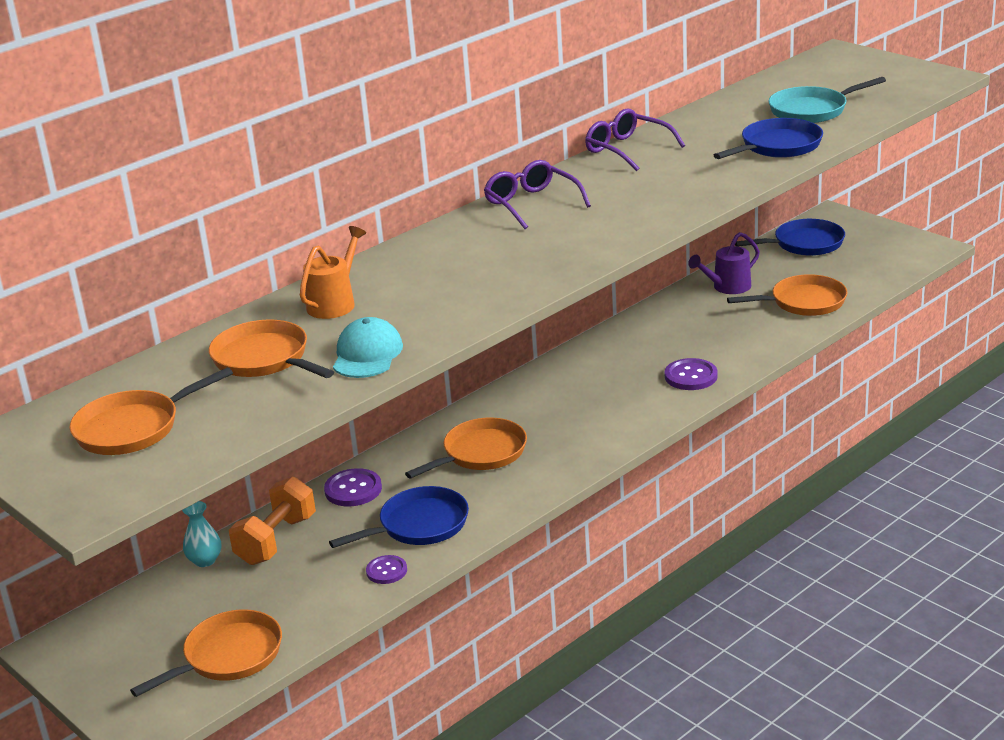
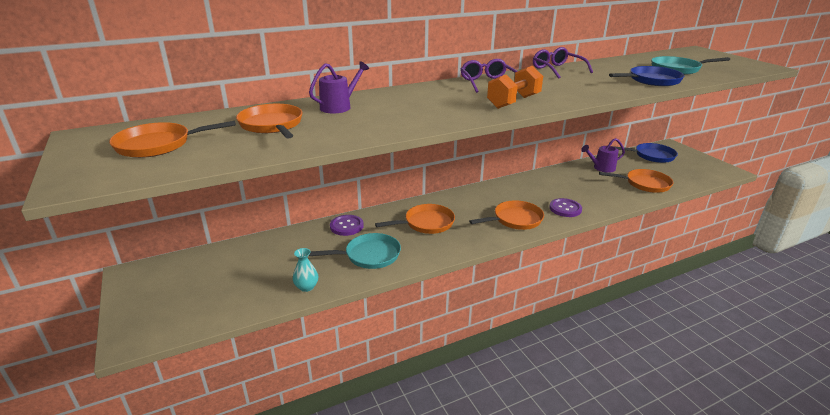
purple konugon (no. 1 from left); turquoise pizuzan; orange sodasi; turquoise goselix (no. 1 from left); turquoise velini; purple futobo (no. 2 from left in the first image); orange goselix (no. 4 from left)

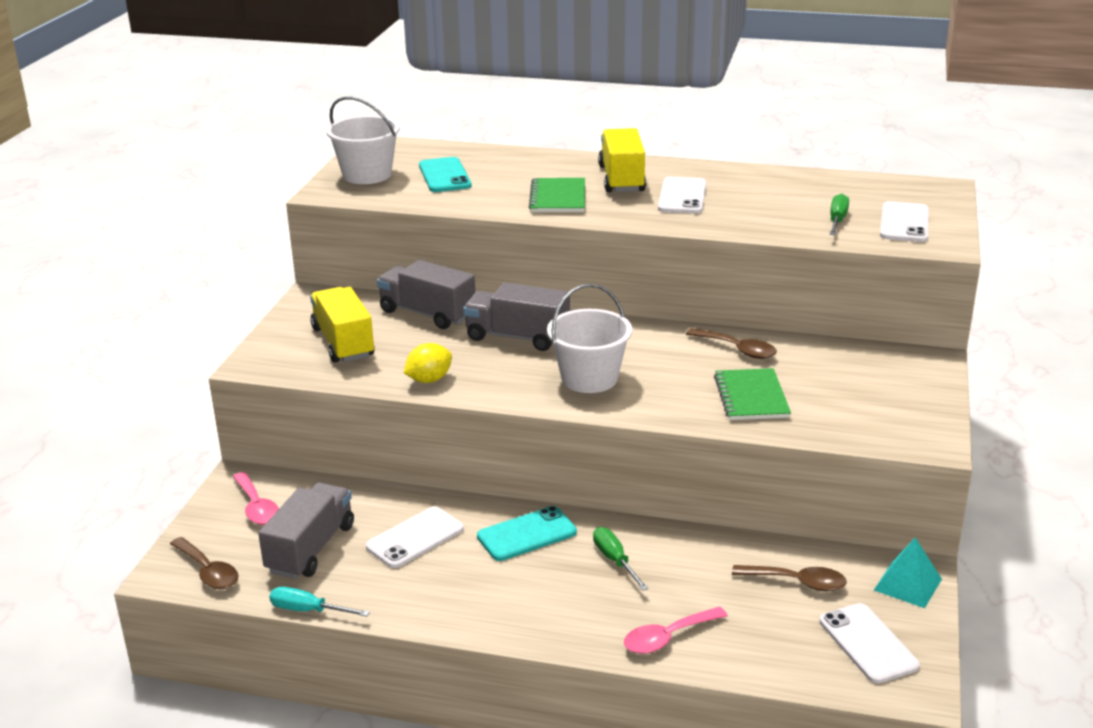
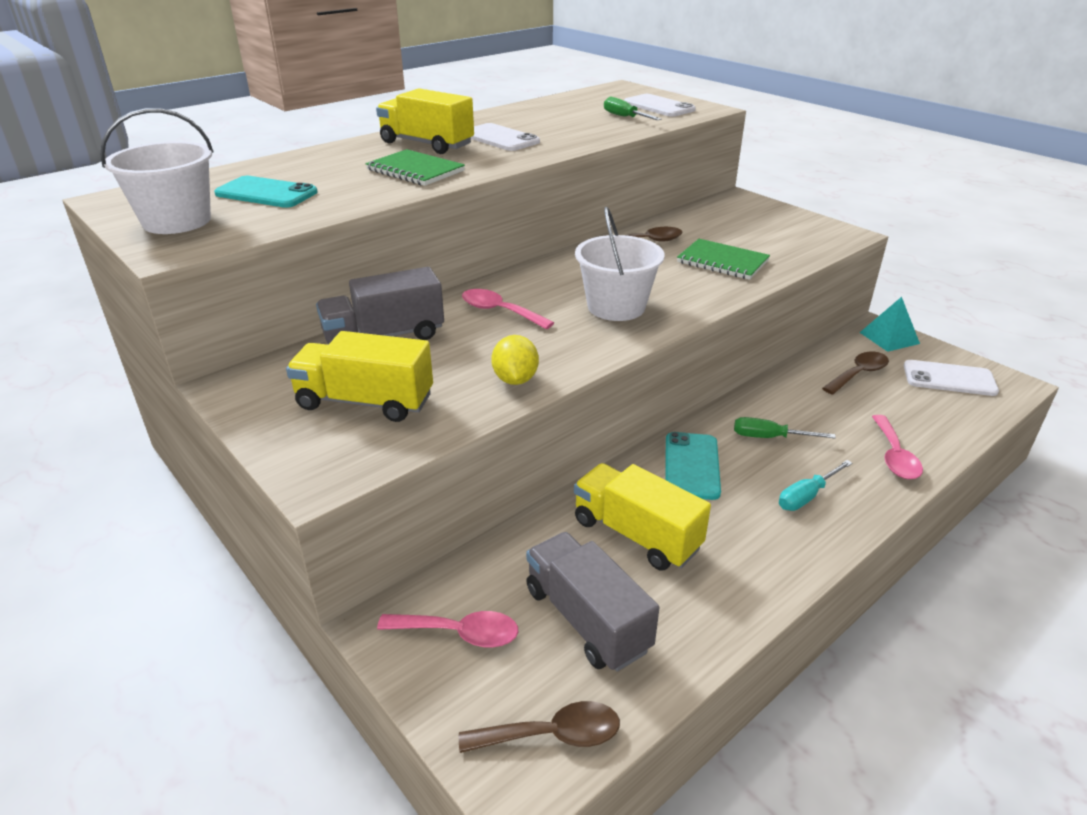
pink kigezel (no. 2 from left); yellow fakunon (no. 3 from left); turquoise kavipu

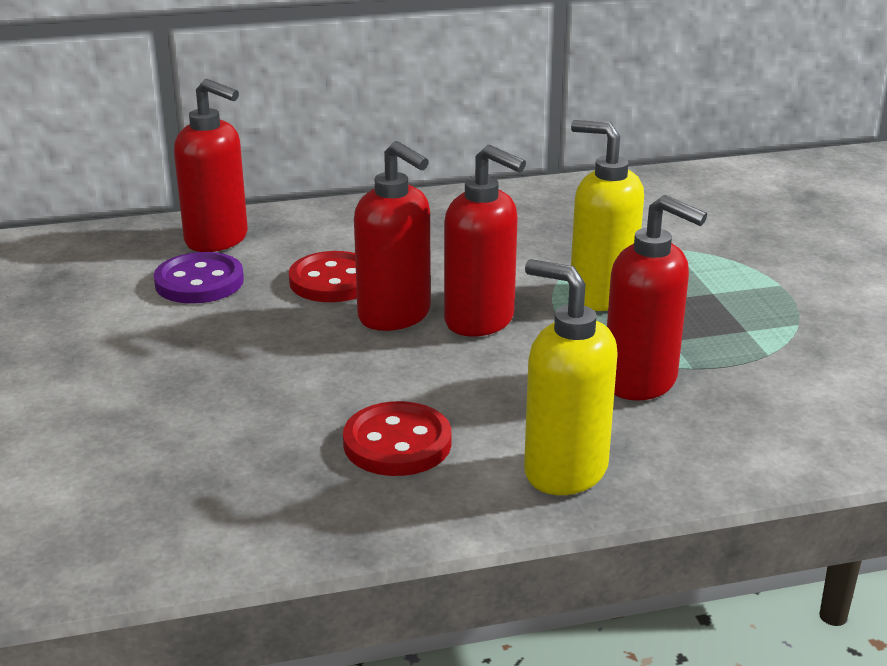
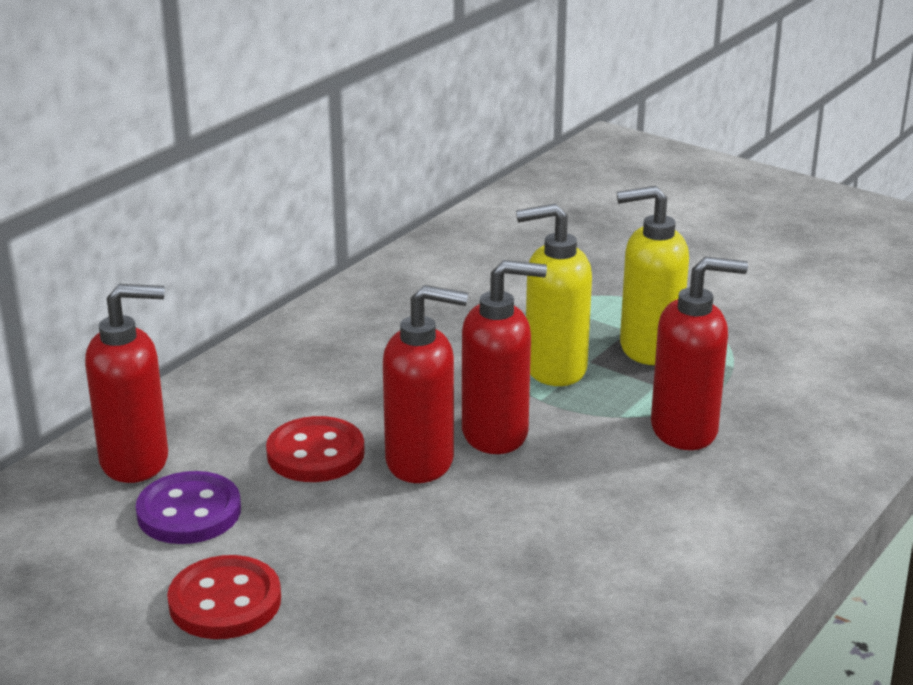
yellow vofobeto (no. 2 from left); red futobo (no. 1 from left)

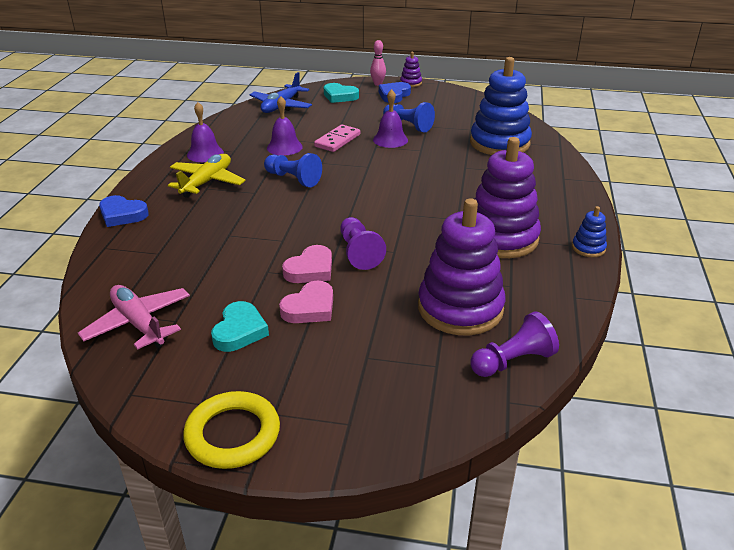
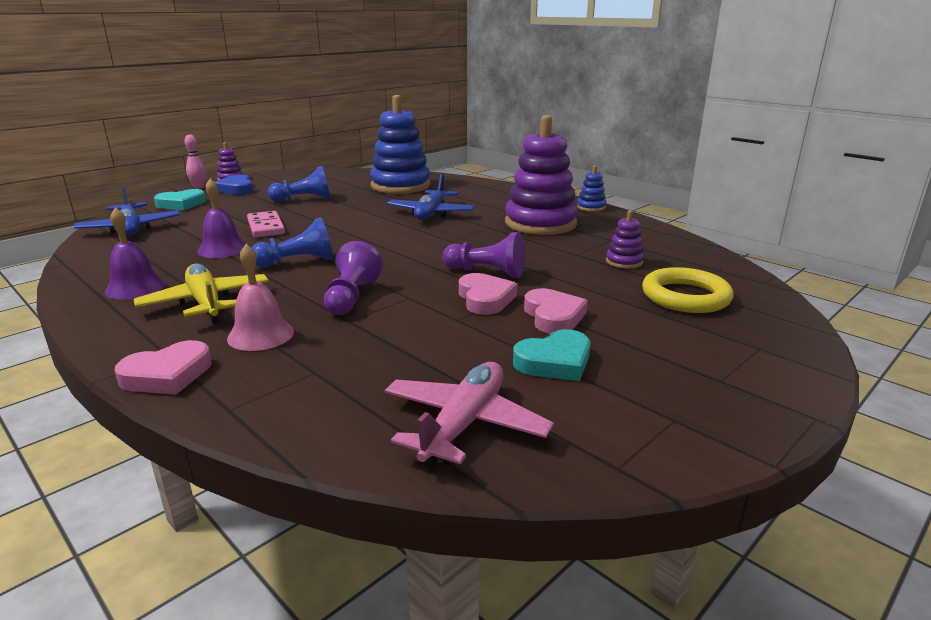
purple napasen (no. 3 from left in the first image); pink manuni (no. 1 from left); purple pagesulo (no. 3 from left); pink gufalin; turquoise manuni (no. 2 from left); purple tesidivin (no. 1 from left); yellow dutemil; blue gufalin (no. 2 from left); pink napasen

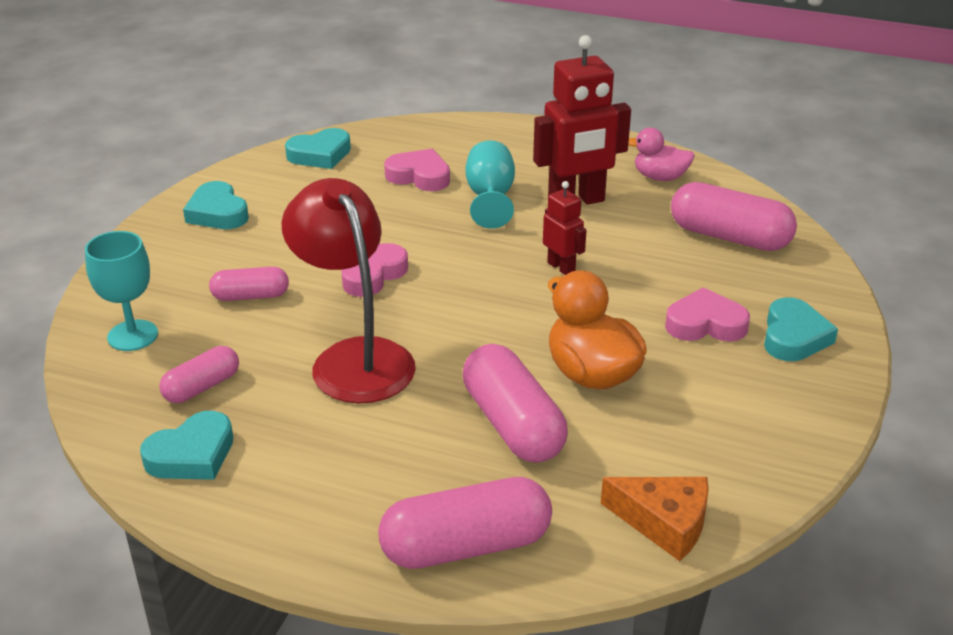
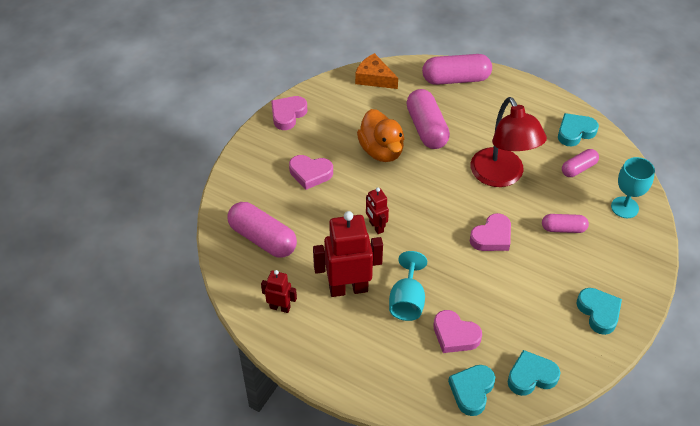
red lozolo (no. 1 from left); turquoise manuni (no. 1 from left); pink manuni (no. 1 from left)

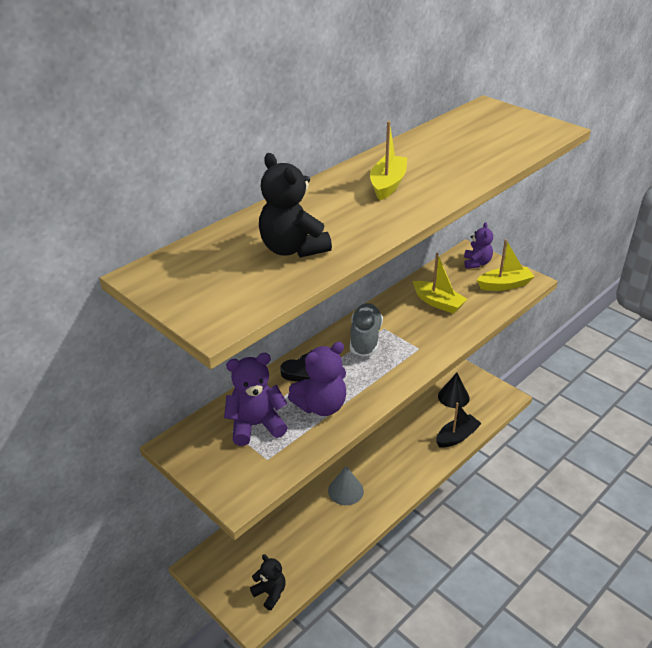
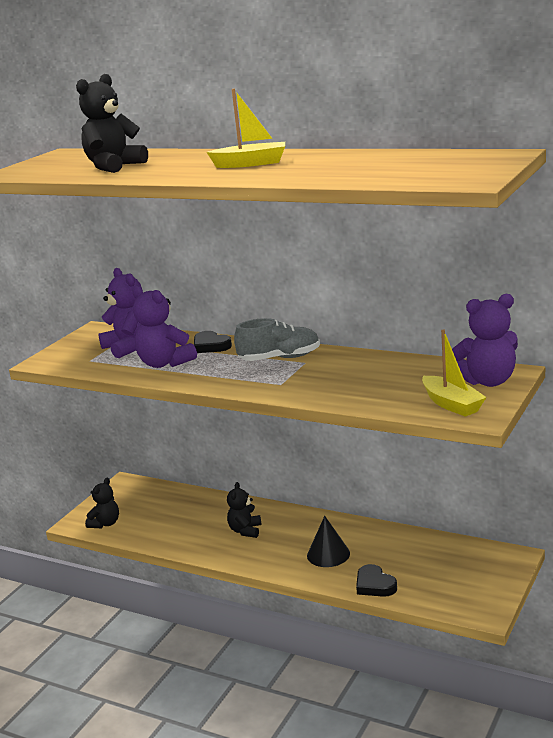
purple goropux (no. 3 from left); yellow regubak (no. 2 from left in the first image); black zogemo; black manuni (no. 2 from left); black goropux (no. 3 from left)

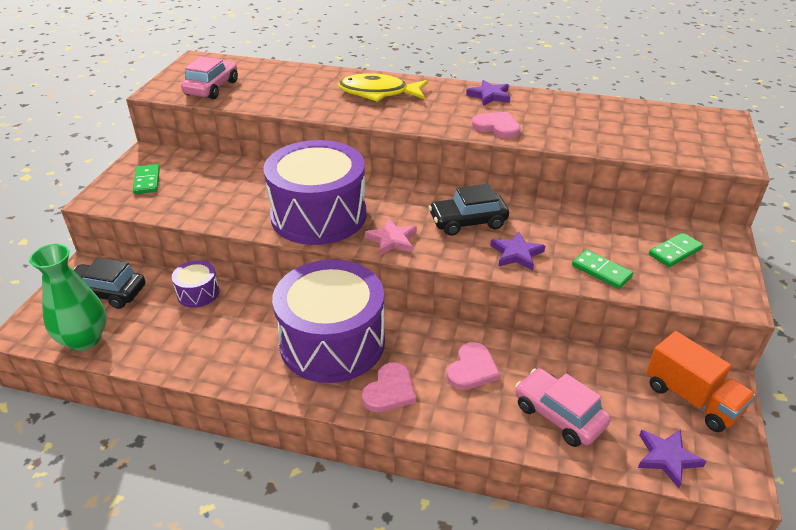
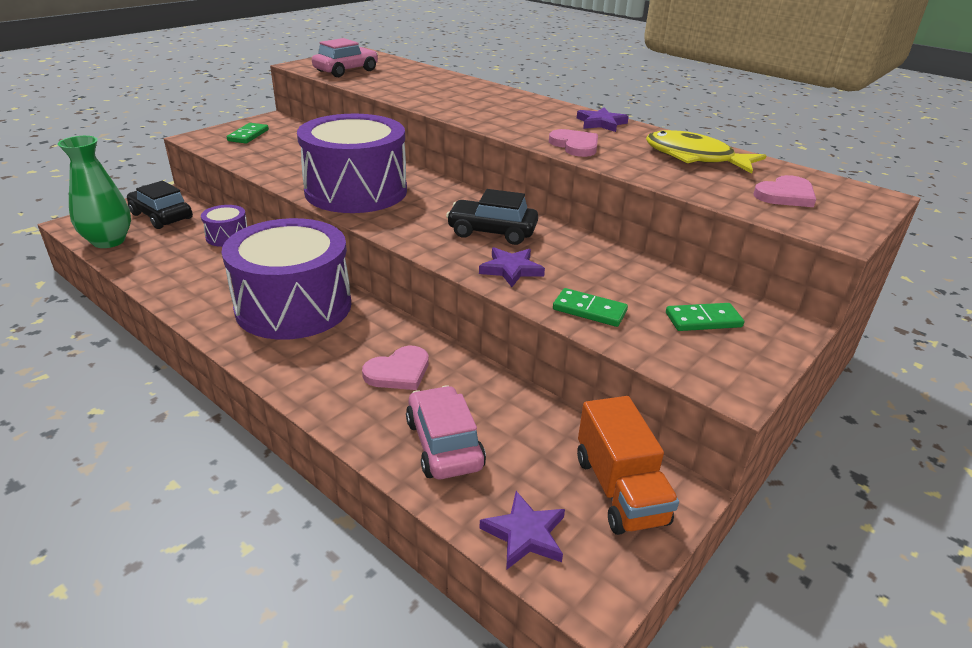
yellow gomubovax; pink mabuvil; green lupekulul (no. 2 from left); pink manuni (no. 3 from left)

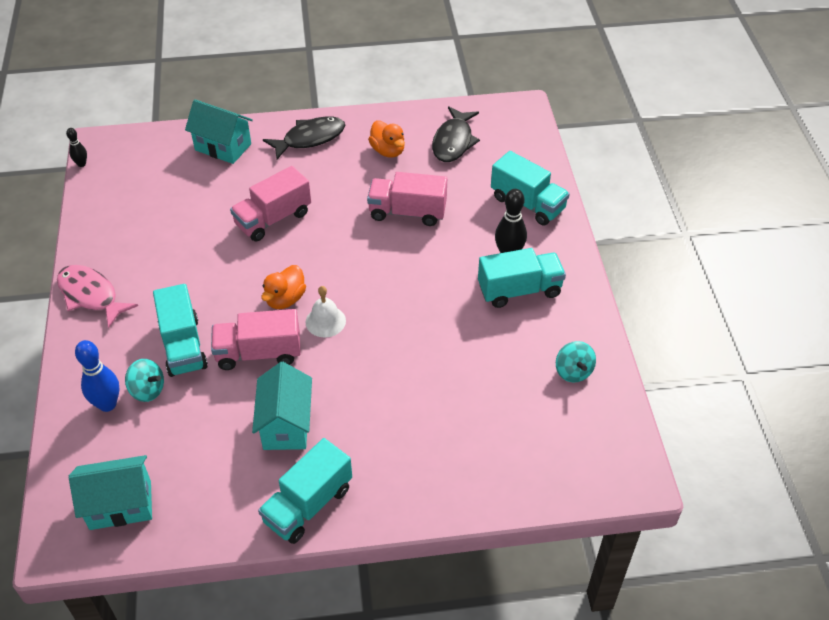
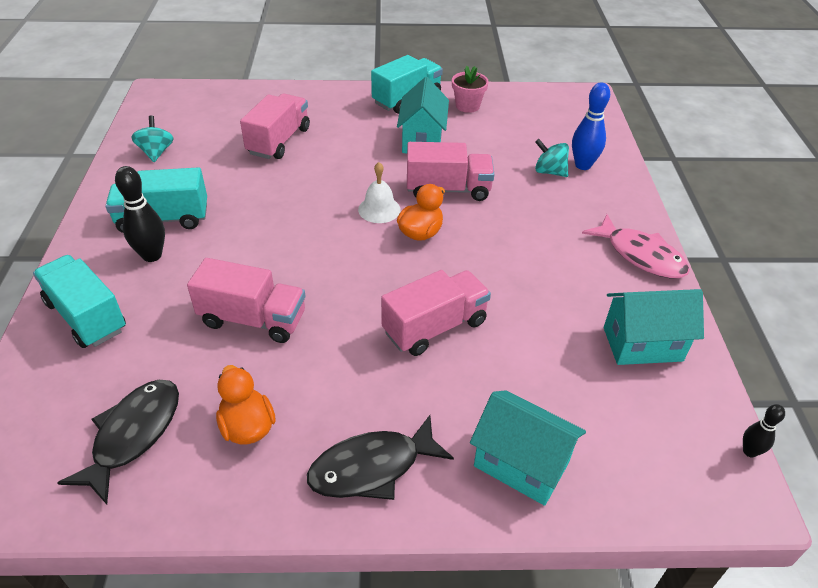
turquoise fakunon (no. 1 from left in the first image); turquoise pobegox (no. 3 from left); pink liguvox; pink fakunon (no. 2 from left)

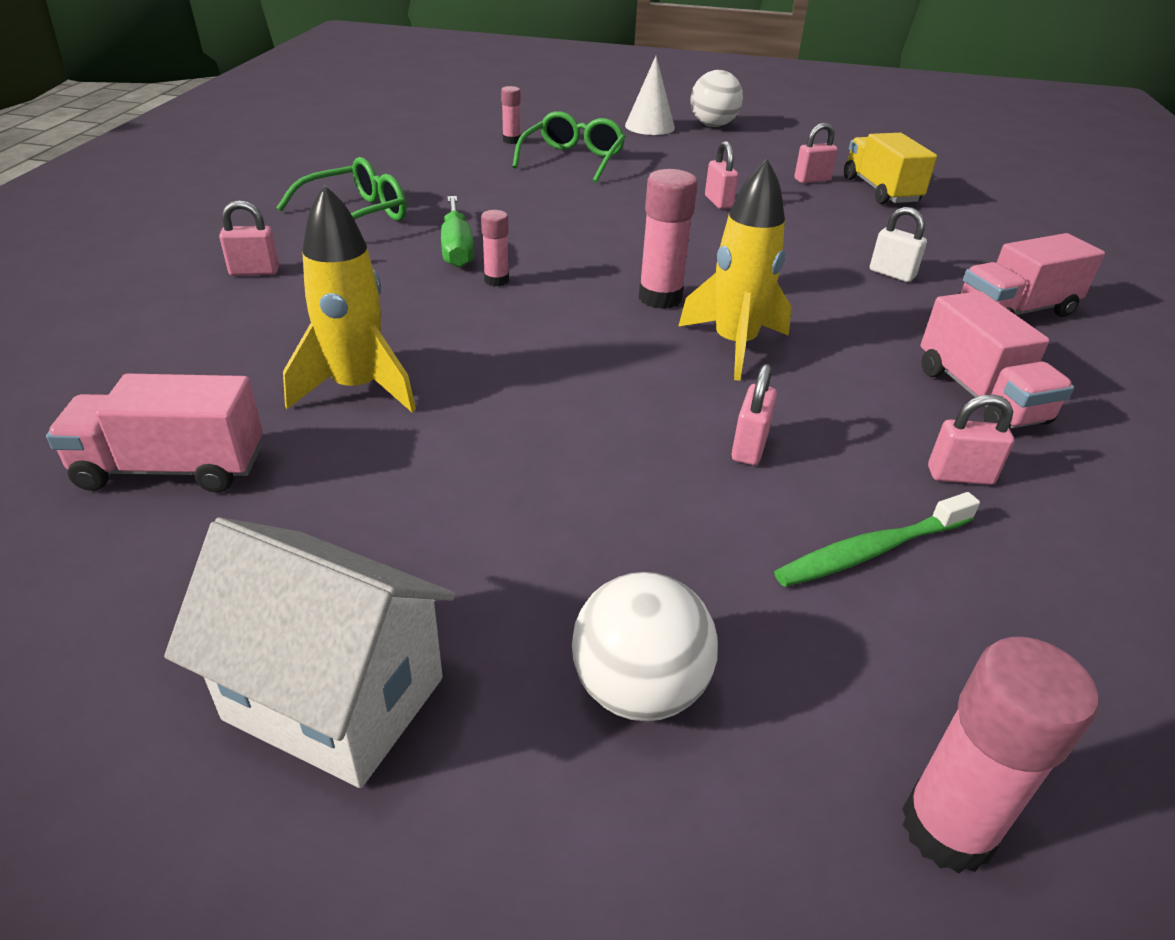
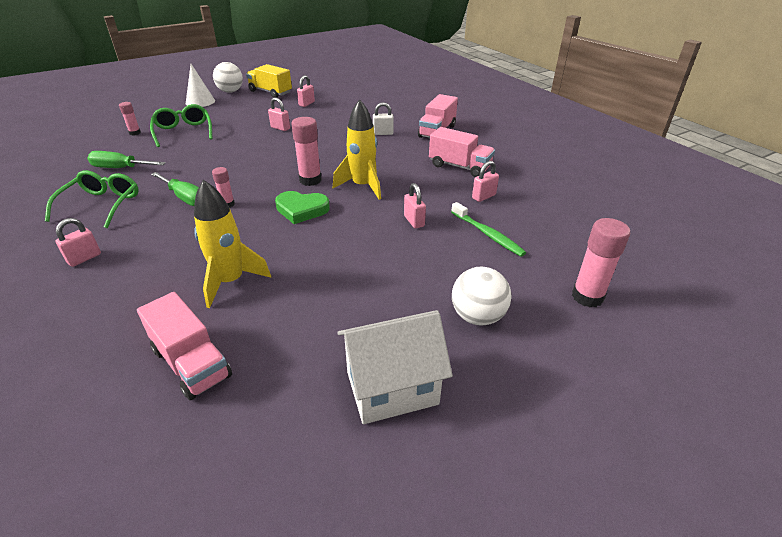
yellow fakunon; pink fakunon (no. 1 from left); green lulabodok; green kavipu (no. 1 from left); green manuni

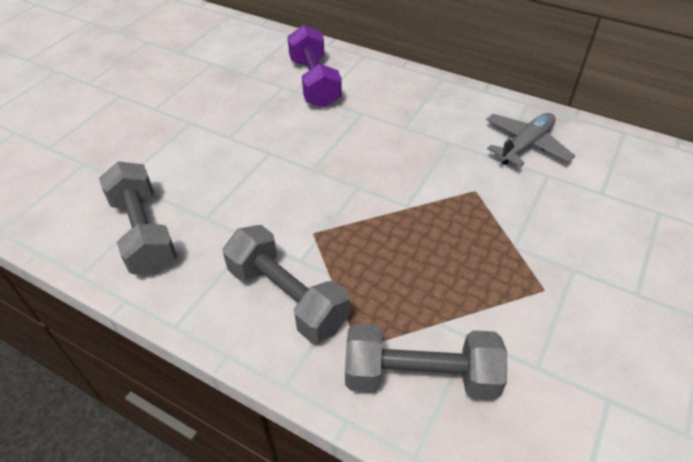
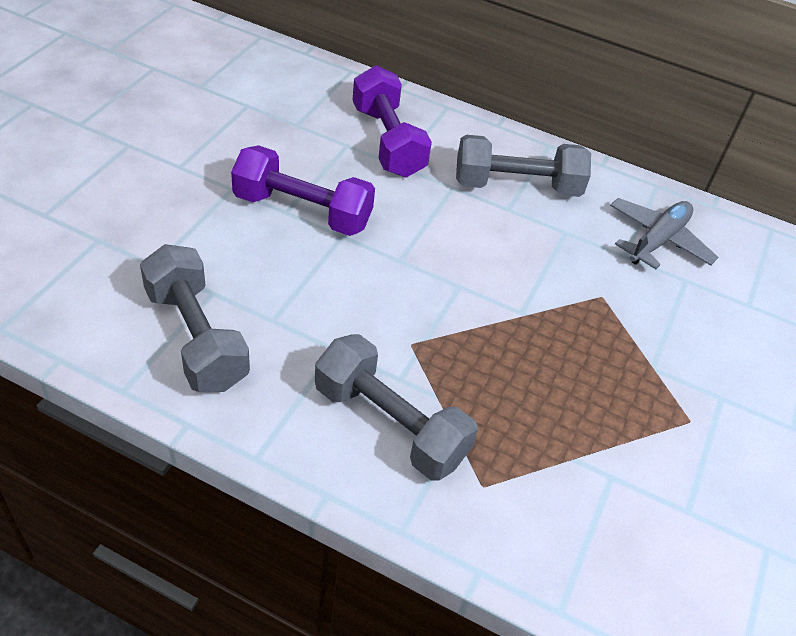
grey sodasi (no. 3 from left); purple sodasi (no. 1 from left)

